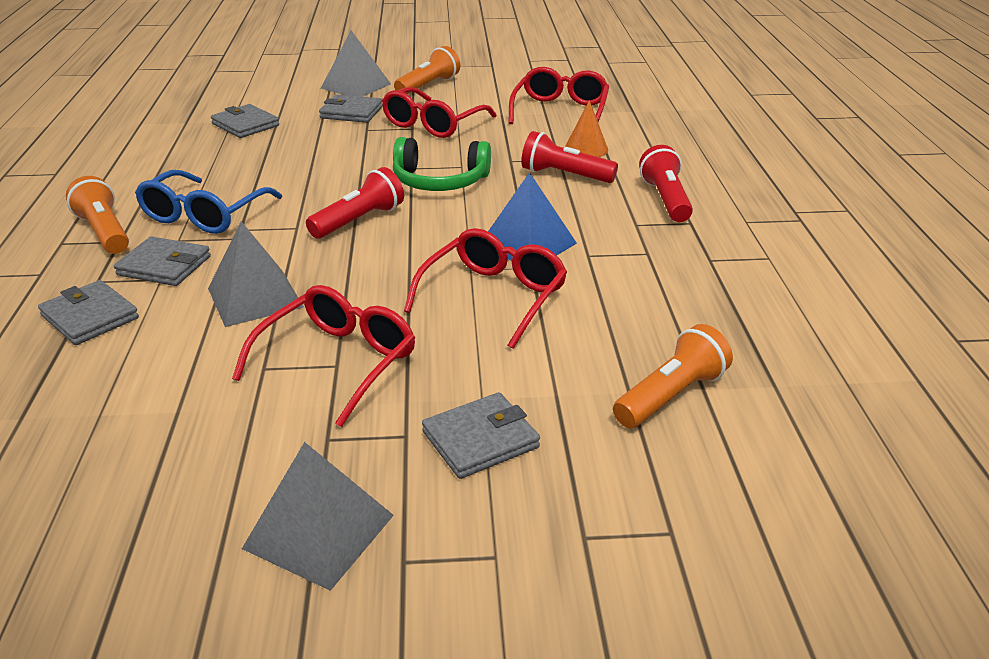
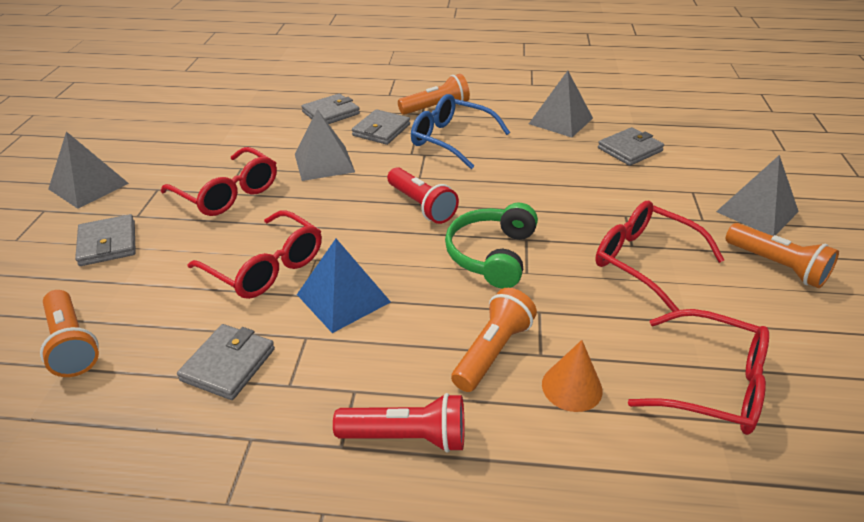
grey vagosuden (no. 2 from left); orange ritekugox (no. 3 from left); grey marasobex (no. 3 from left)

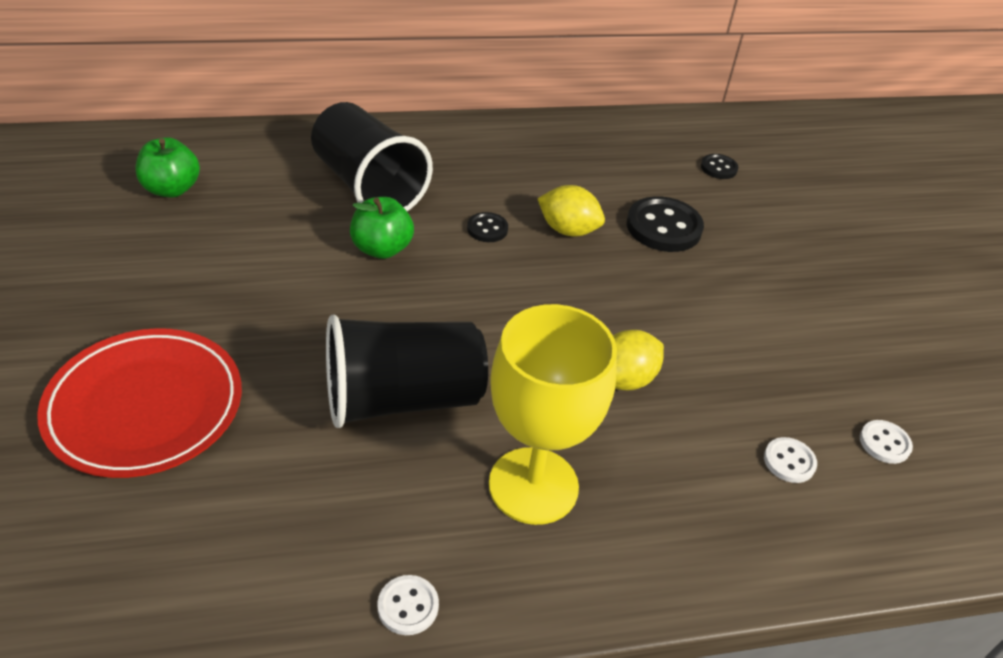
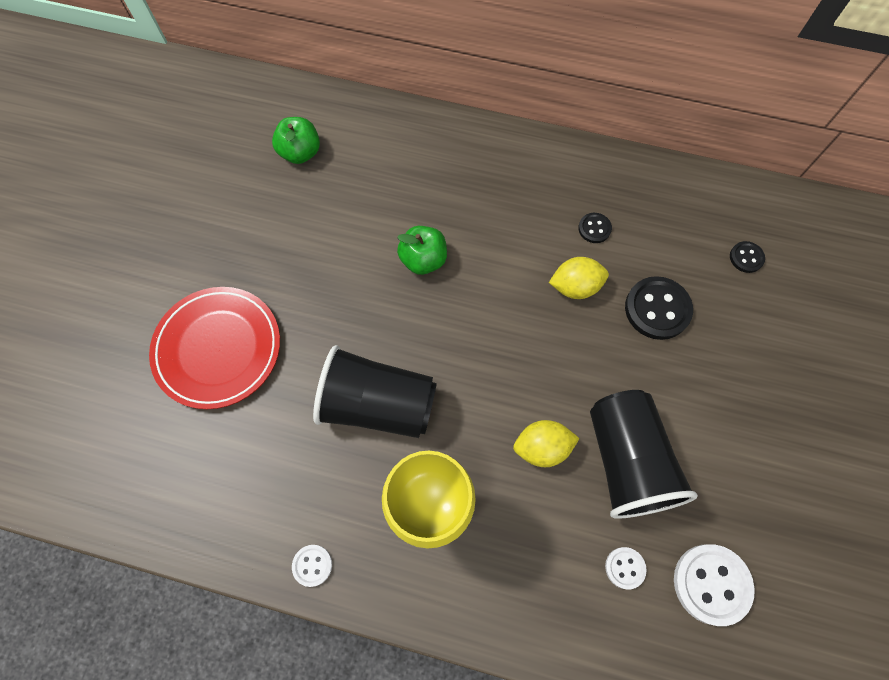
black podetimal (no. 2 from left); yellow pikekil (no. 2 from left); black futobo (no. 1 from left); white futobo (no. 3 from left)

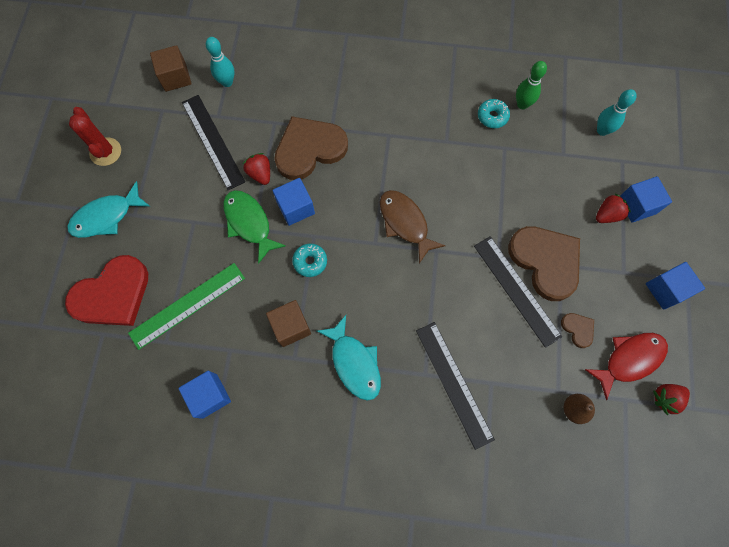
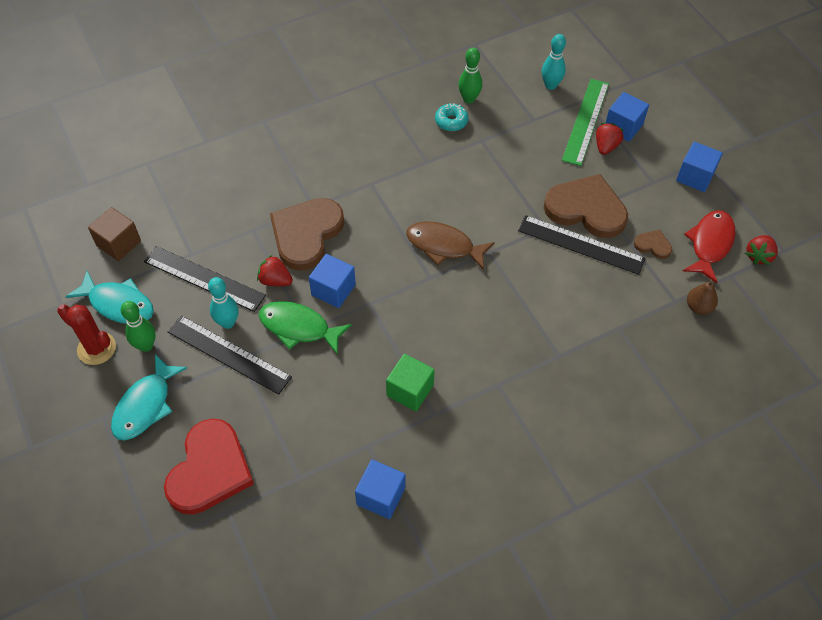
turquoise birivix (no. 1 from left); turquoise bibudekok (no. 1 from left in the first image); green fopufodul; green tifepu; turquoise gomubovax (no. 1 from left); black fopufodul (no. 2 from left); green birivix (no. 1 from left)

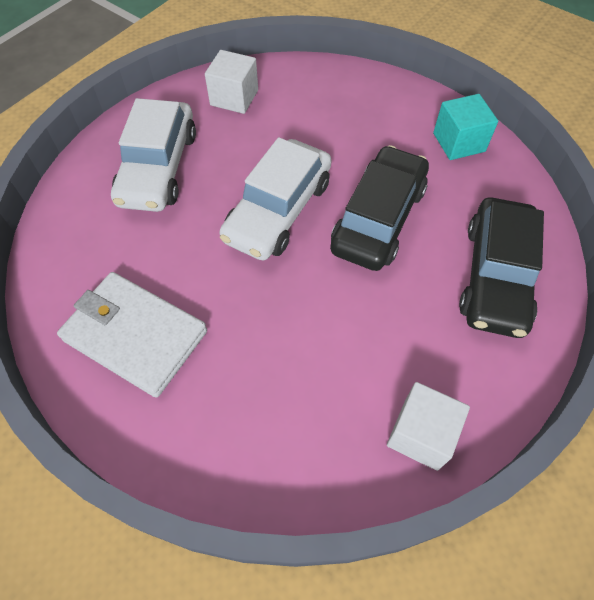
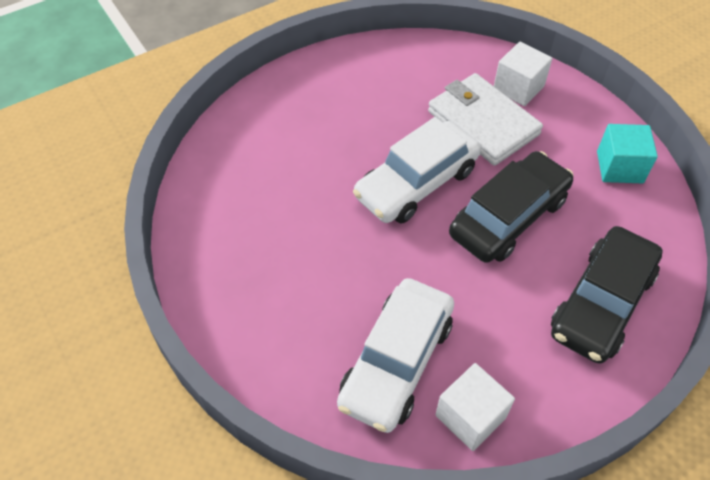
white tifepu (no. 2 from left); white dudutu (no. 1 from left); white vagosuden

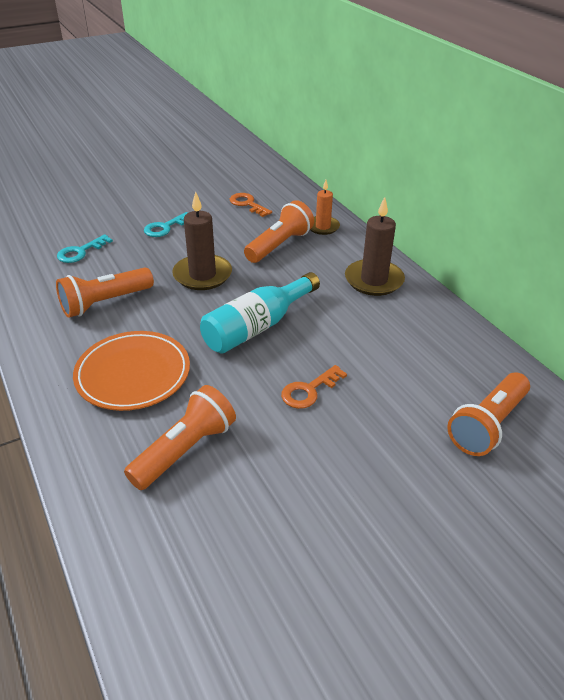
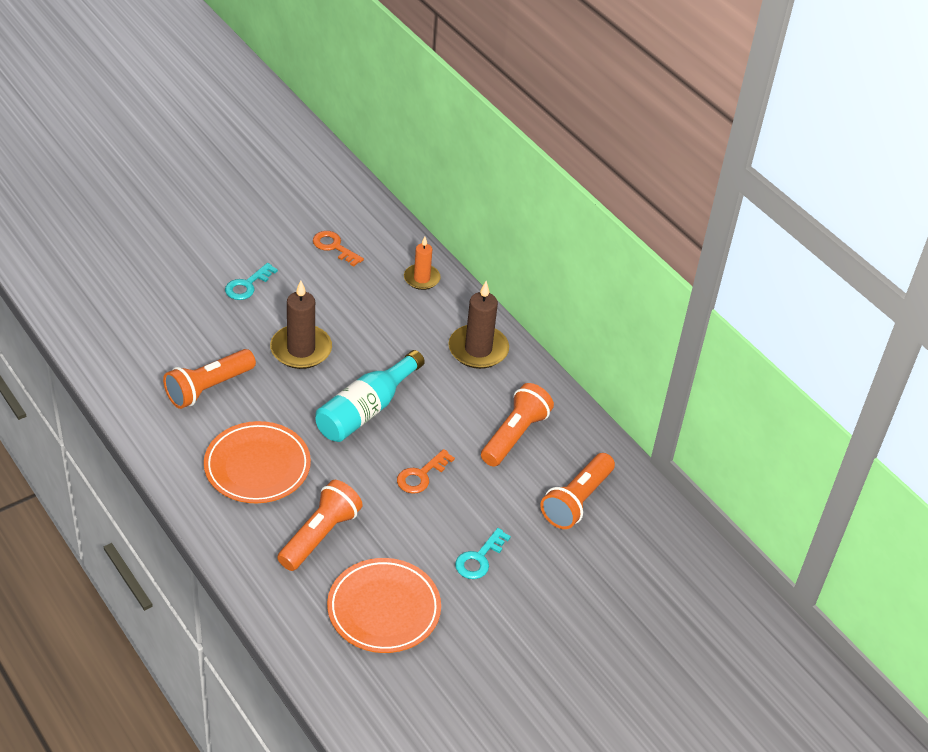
orange ritekugox (no. 3 from left); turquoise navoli (no. 2 from left); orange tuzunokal (no. 2 from left)

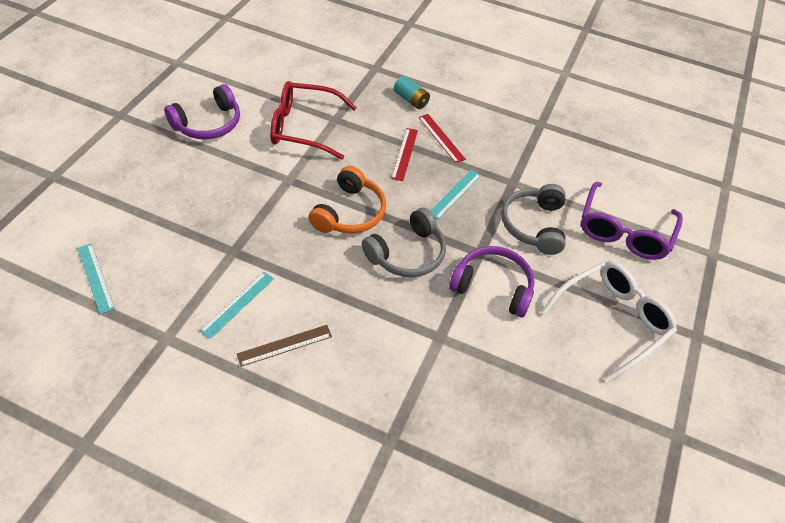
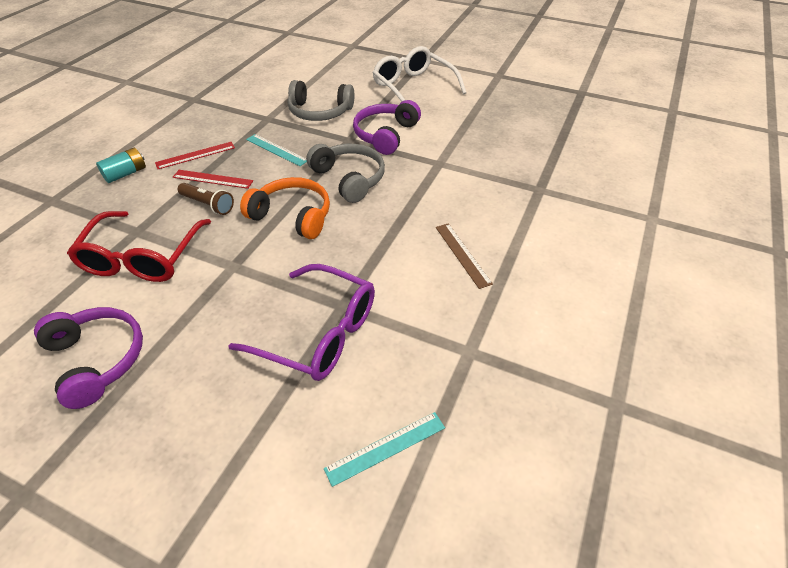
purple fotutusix; turquoise fopufodul (no. 2 from left in the first image); brown ritekugox

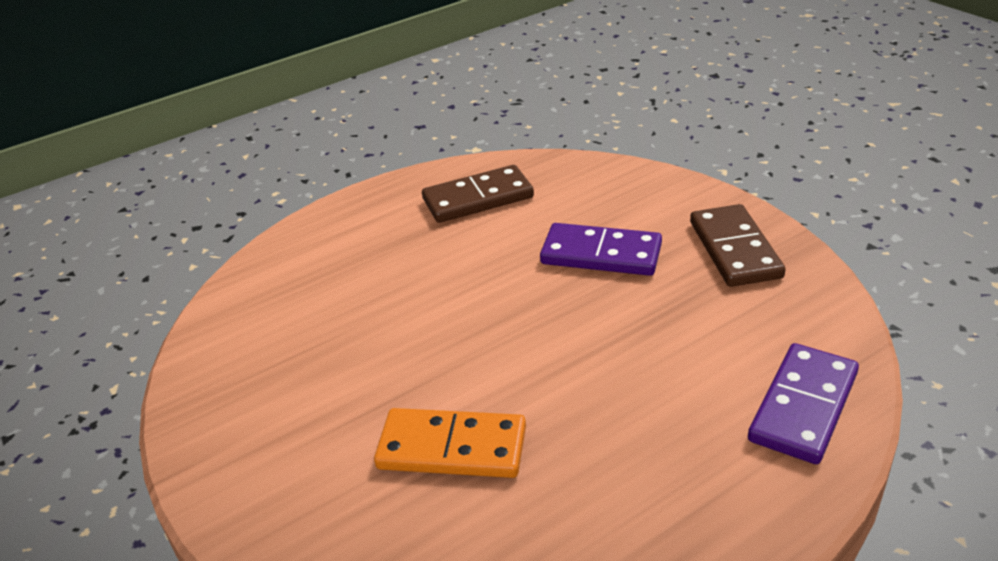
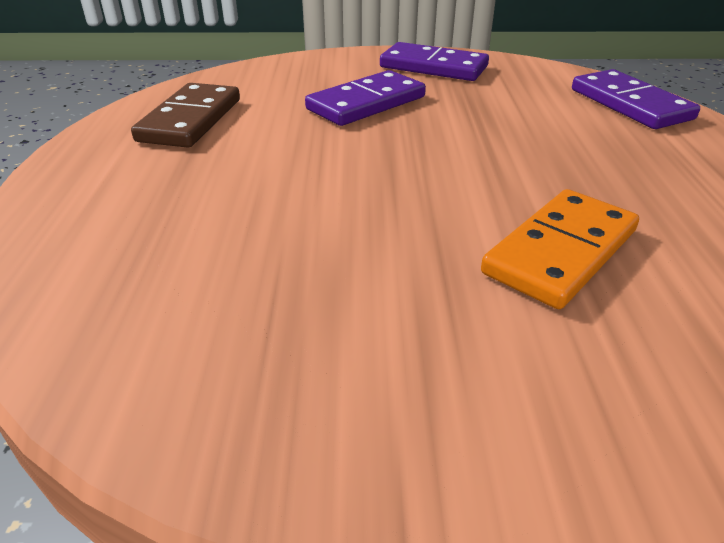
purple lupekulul (no. 2 from left)

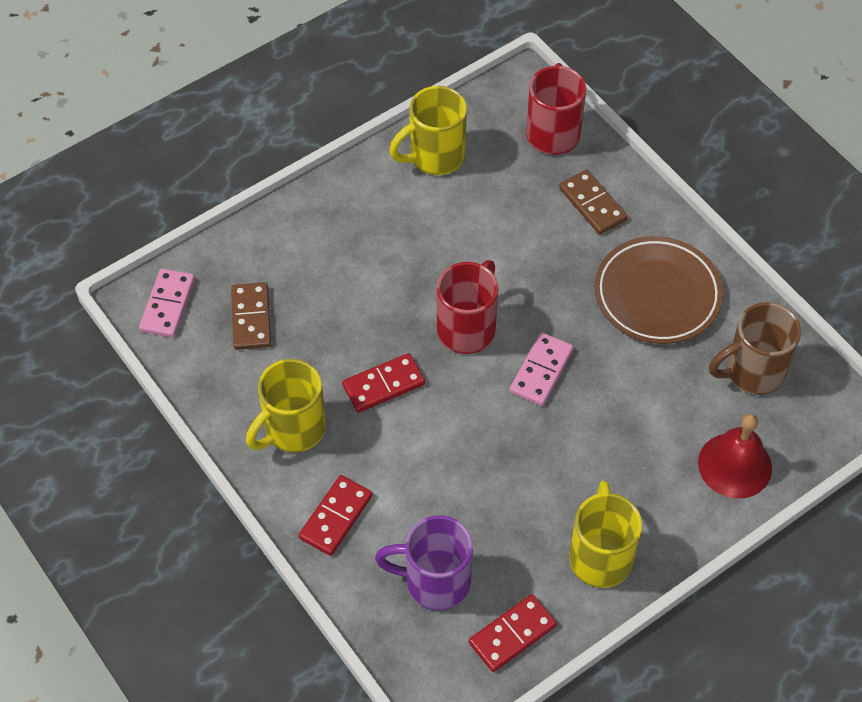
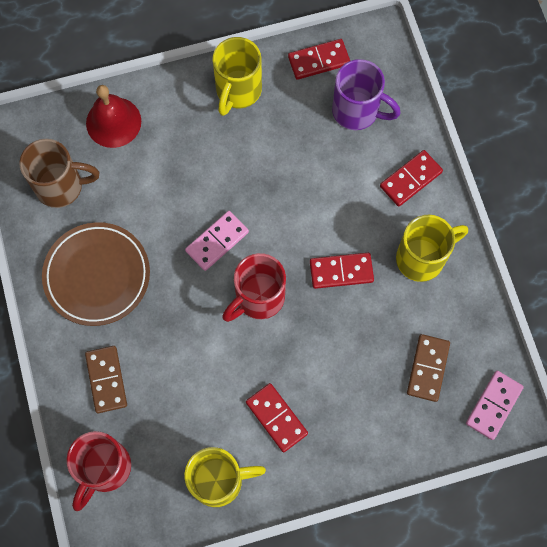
red lupekulul (no. 1 from left)

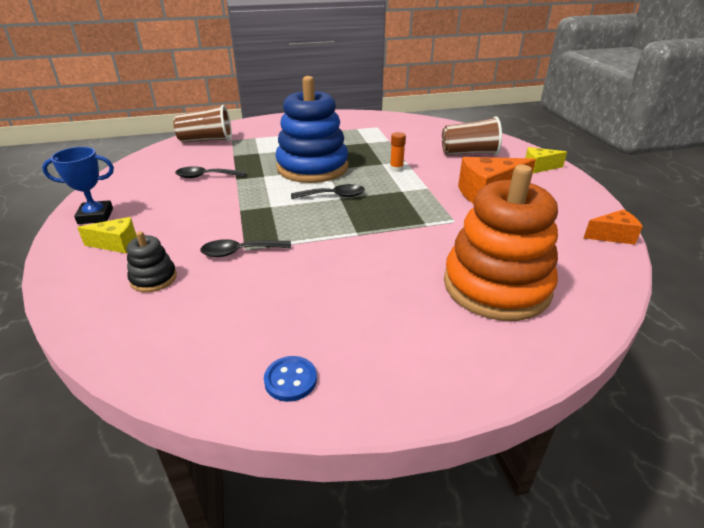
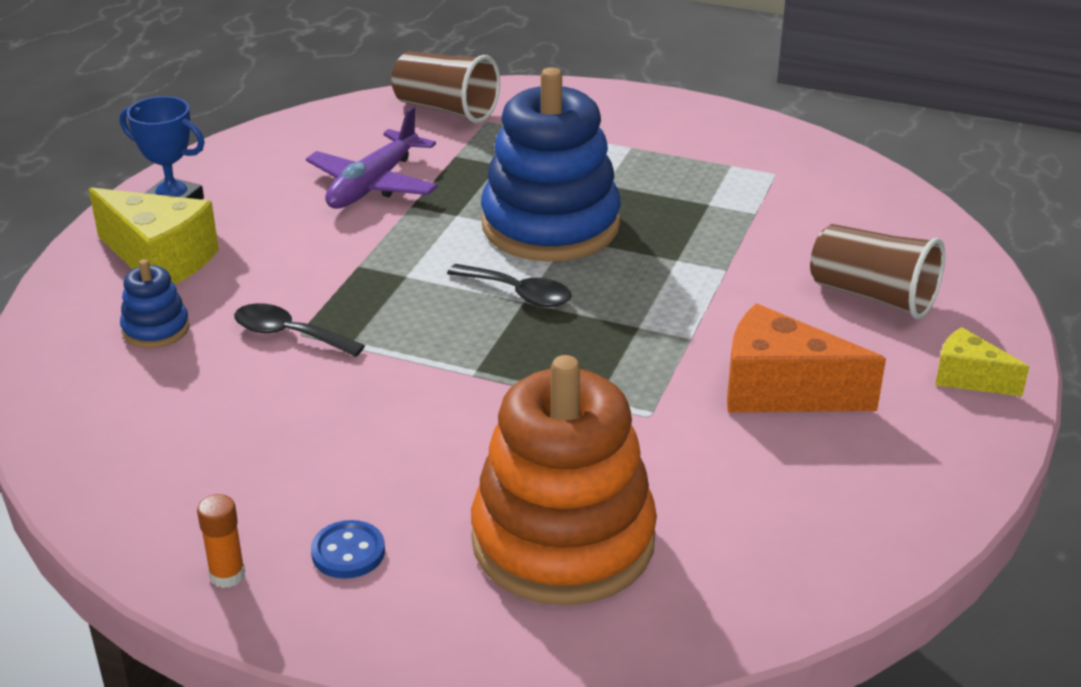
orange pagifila; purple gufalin; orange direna (no. 2 from left in the first image); yellow direna (no. 1 from left); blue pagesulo (no. 1 from left); blue futobo

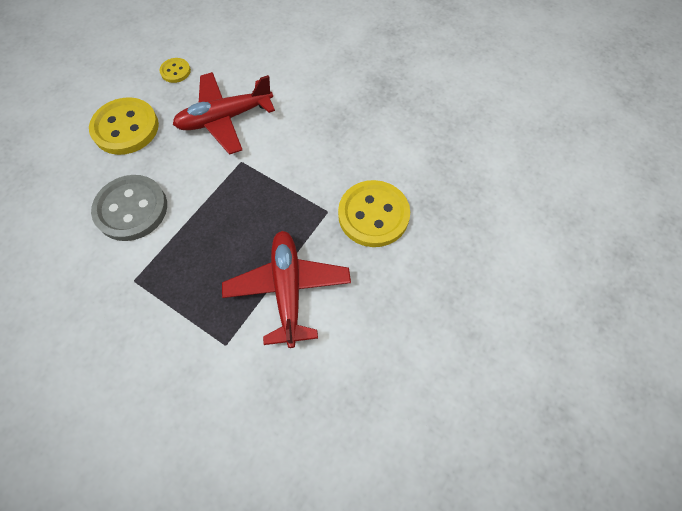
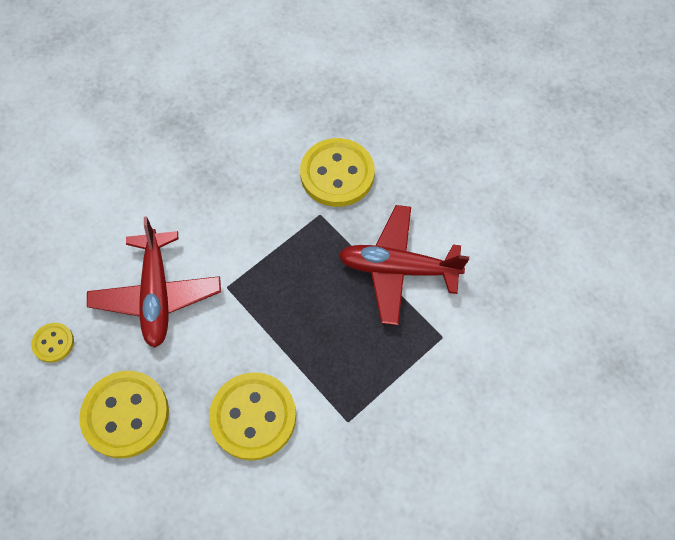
yellow futobo (no. 3 from left)

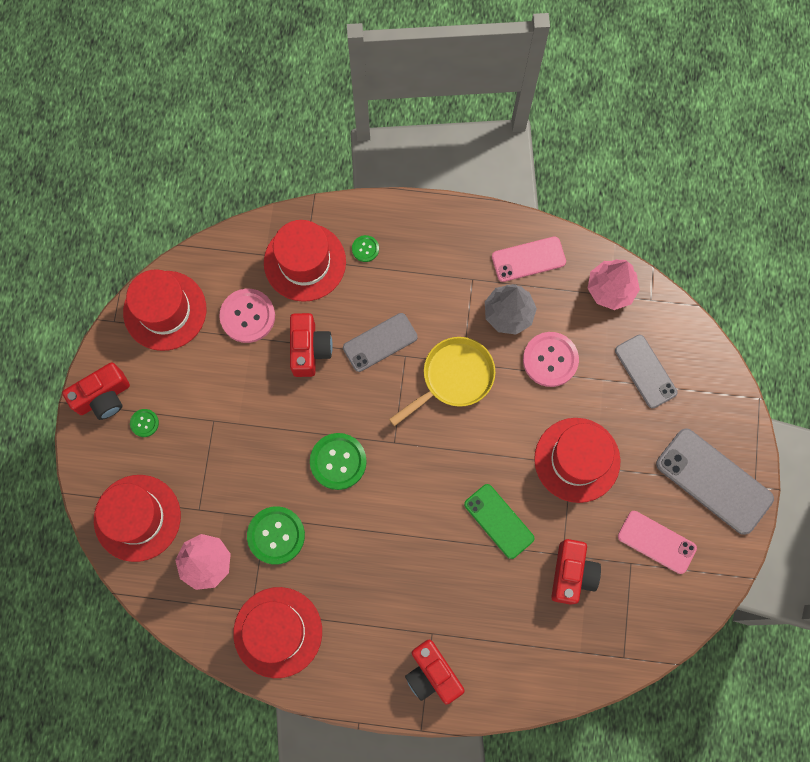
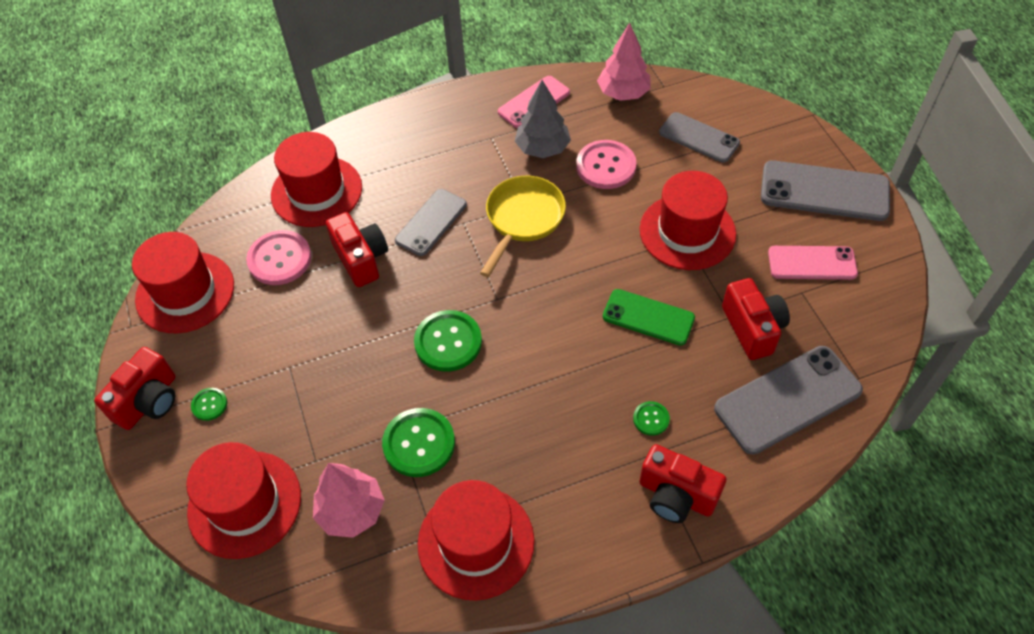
green futobo (no. 4 from left); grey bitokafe (no. 3 from left)

